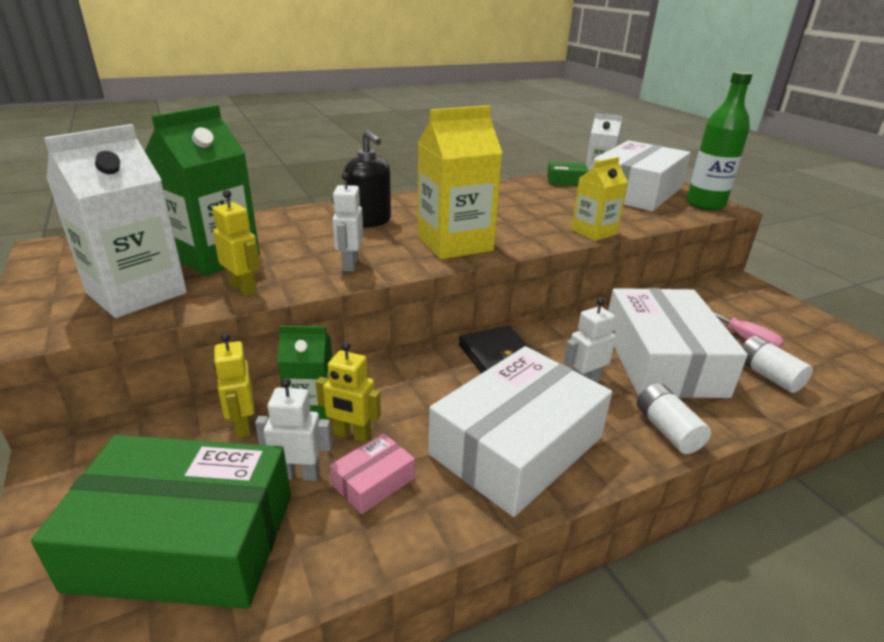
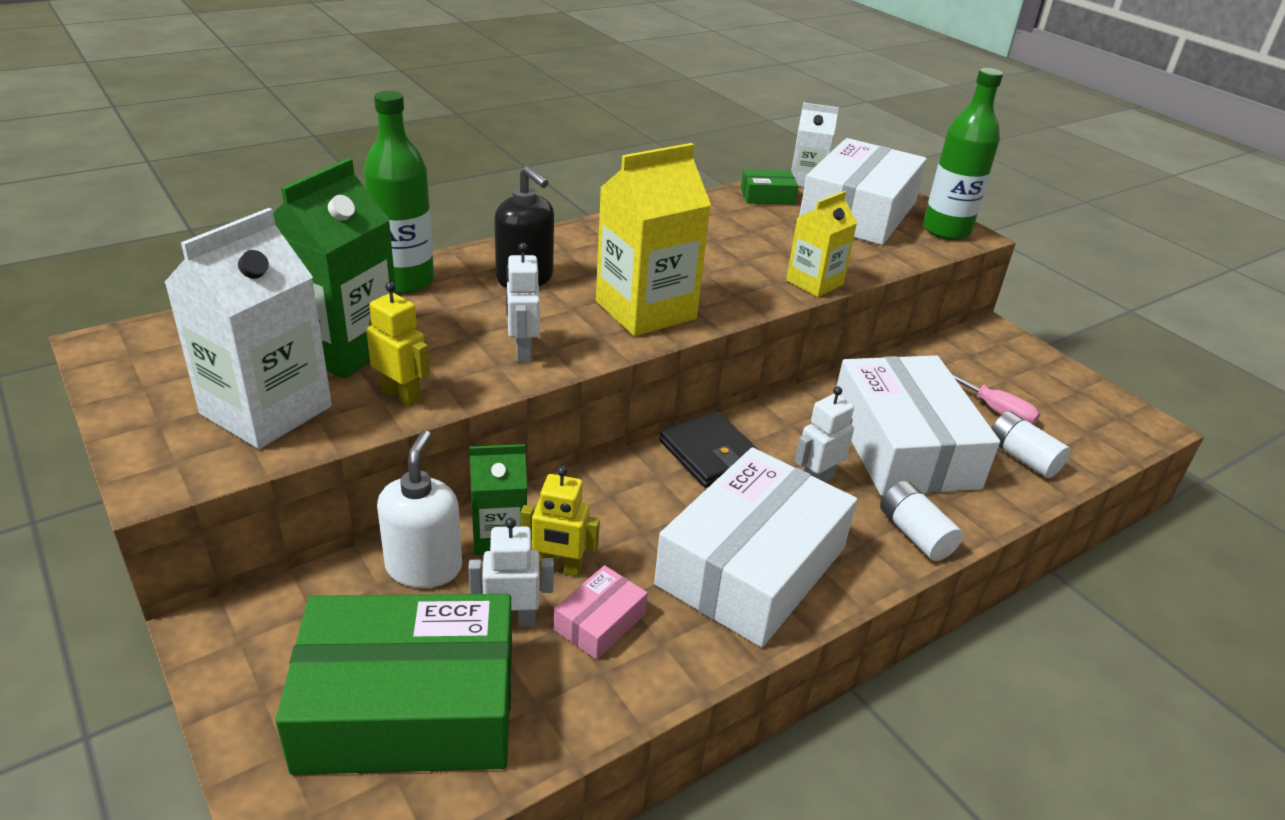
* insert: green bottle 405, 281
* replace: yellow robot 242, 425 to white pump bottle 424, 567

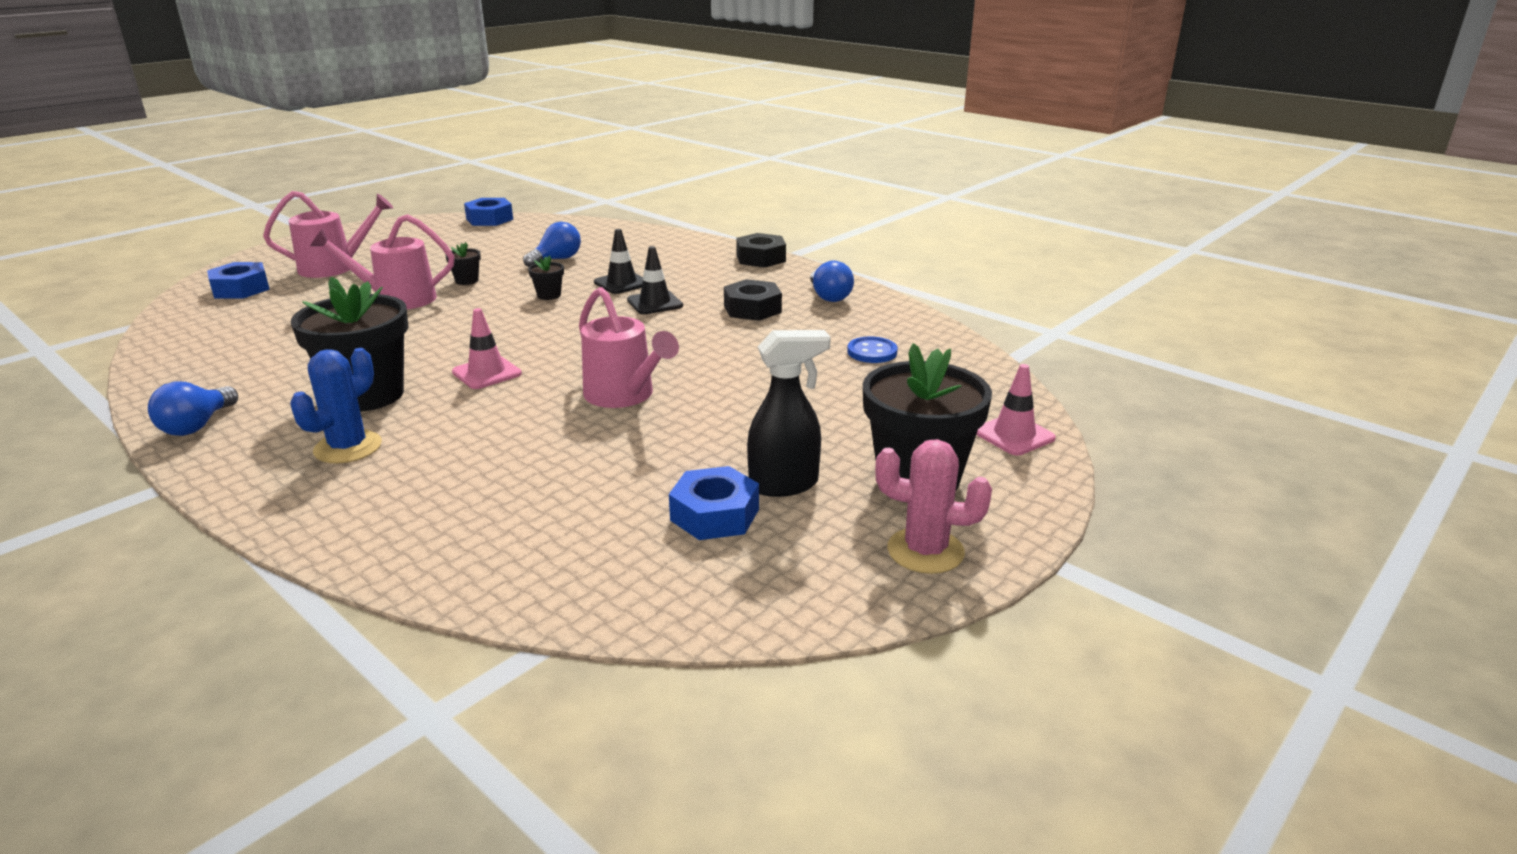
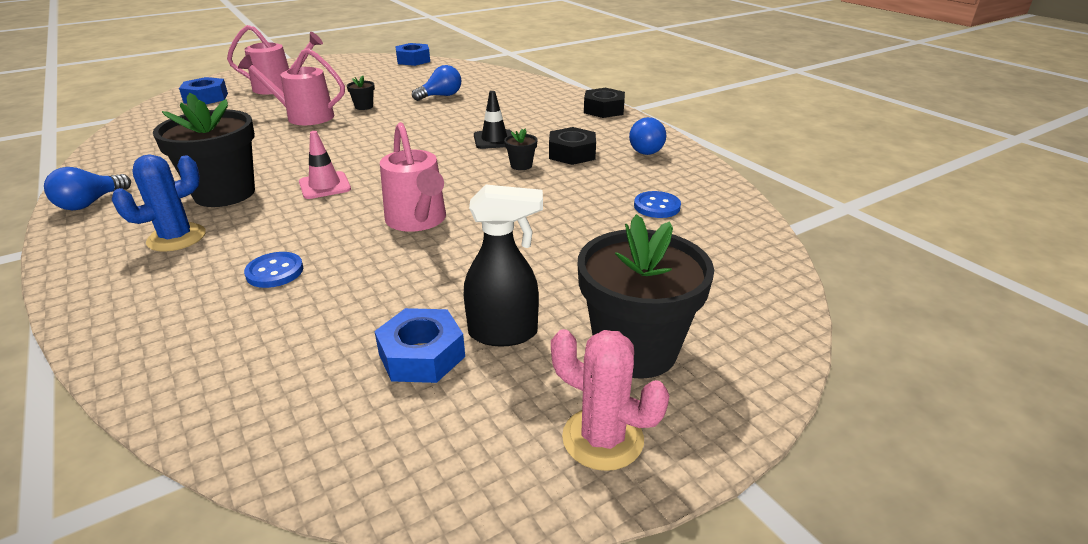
* delete: ebony traffic cone 622, 283
* delete: pink traffic cone 1014, 435
* insert: blue shirt button 275, 272
* move: ebony plant pot 549, 295 to 521, 165

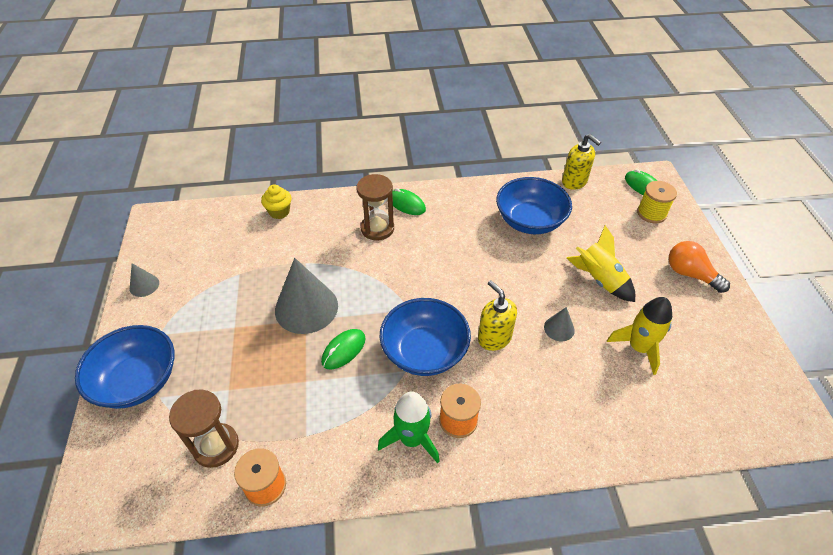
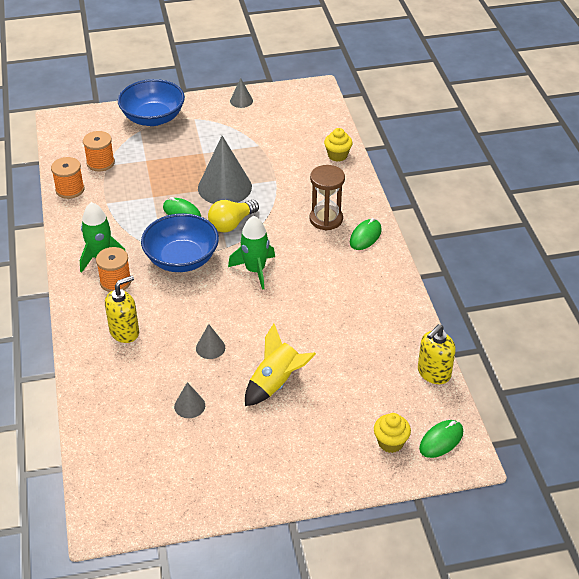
* delete: blue deep dish 530, 221
* delete: orange-coloured bulb 690, 274
* insert: yellow bulb 231, 224
* insert: green rocket 255, 270
* move: yellow pump bottle 494, 338 to 124, 332
* replace: dark brown sand timer 216, 446 to orange-coloured reel of thread 100, 163
* replace: yellow rocket 638, 348 to gray cone 189, 406
* replace: yellow reel of thread 651, 213 to yellow cupcake 390, 442

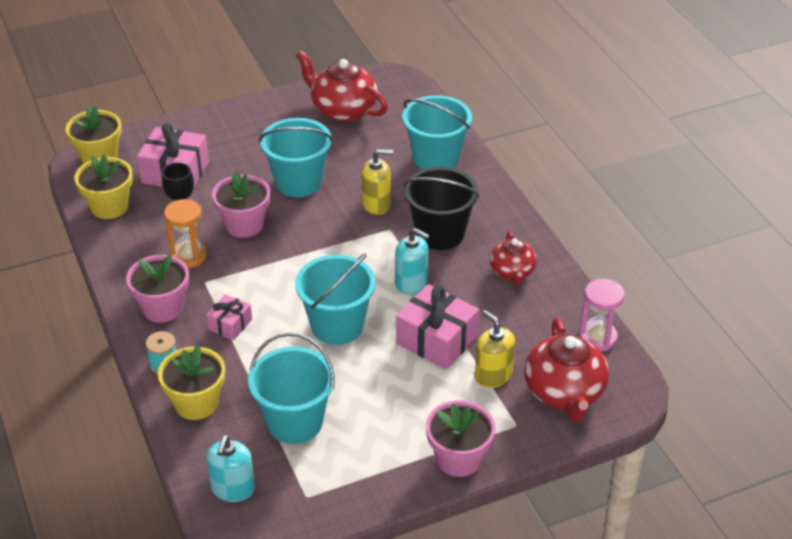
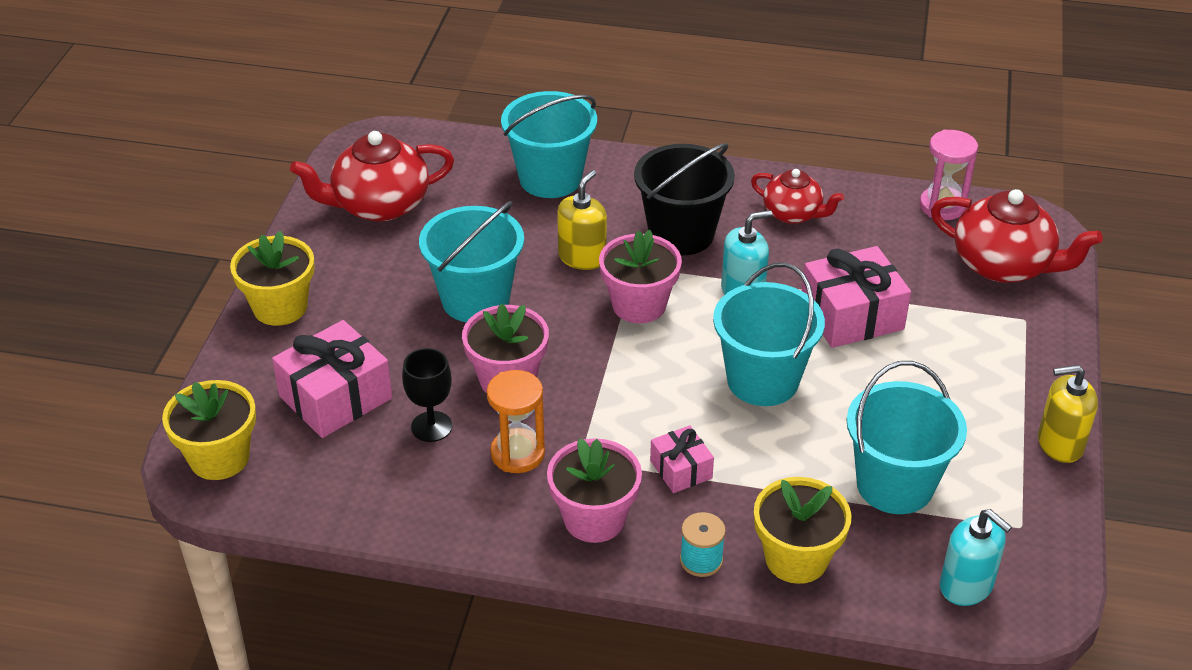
* move: yellow plant pot 109, 207 to 280, 307
* move: pink plant pot 458, 459 to 639, 305
* move: yellow pump bottle 493, 375 to 1060, 444

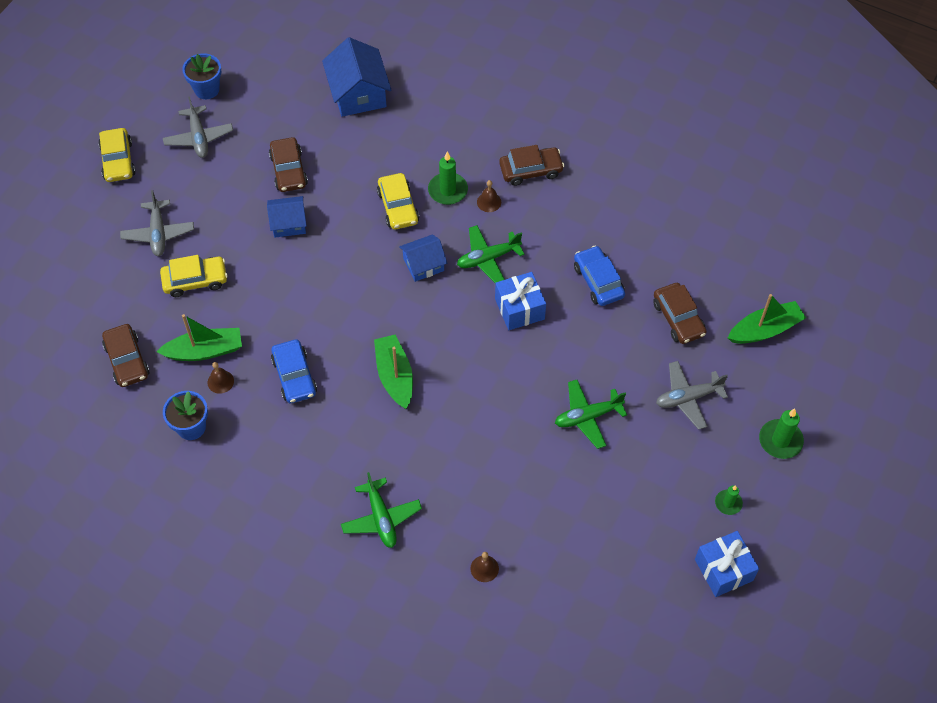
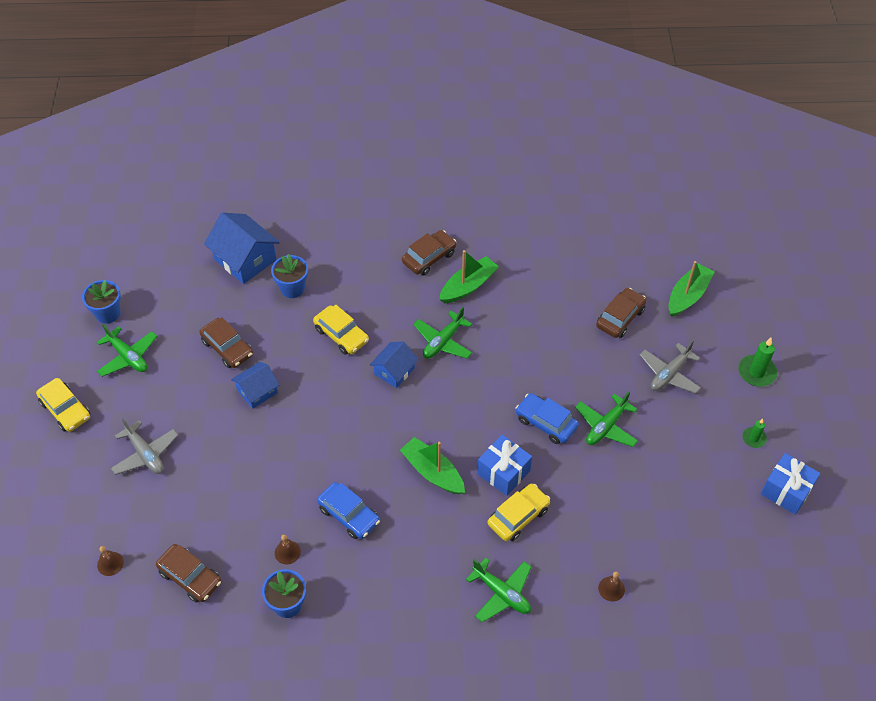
* delete: green wax candle 448, 190
* insert: blue plant pot 292, 288
* move: green boat 205, 351 to 468, 286
* move: yellow car 195, 280 to 518, 516
* move: dark brown bell 489, 202 to 110, 563
* move: blue wrapped gift 519, 309 to 503, 472
* move: blue car 598, 281 to 546, 423
* recolor: gray toy plane 199, 137 to green toy plane 128, 357
* rotate: dark brown car 678, 318 = 620, 318 90 degrees counterclockwise

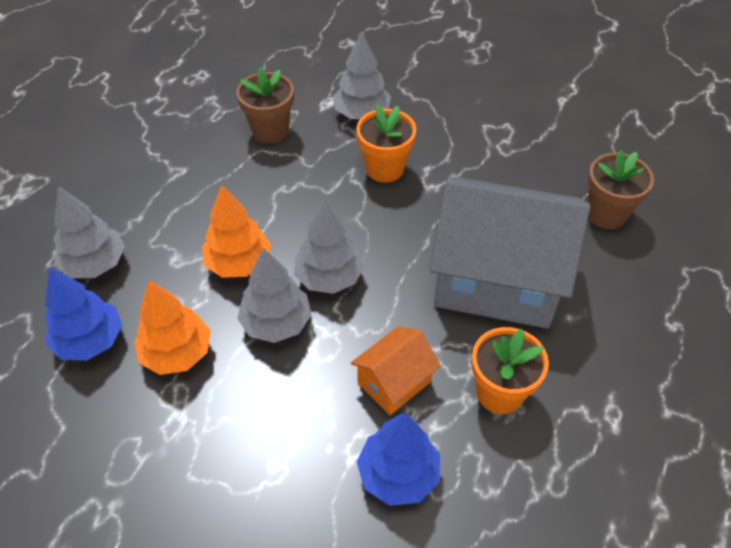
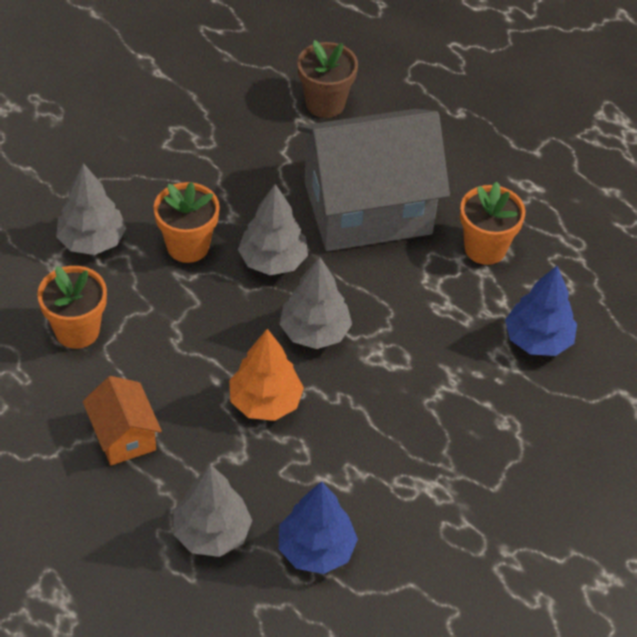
* delete: orange-coloured fir tree 177, 353
* move: gray fir tree 276, 323 to 273, 260
* move: orange-coloured cottage 394, 382 to 123, 436
* recolor: dark brown plant pot 270, 131 to orange-coloured plant pot 77, 330
* rotate: gray cottage 497, 279 = 367, 208 45 degrees clockwise

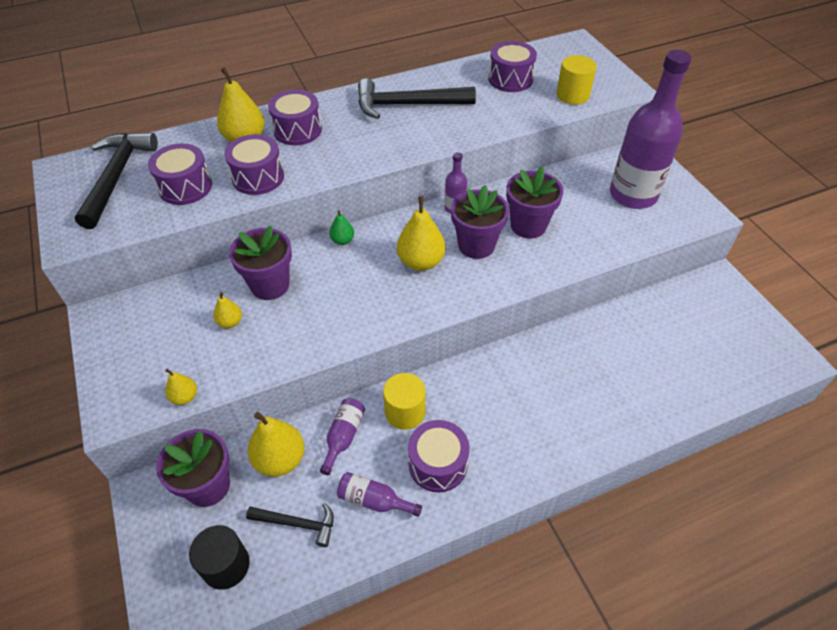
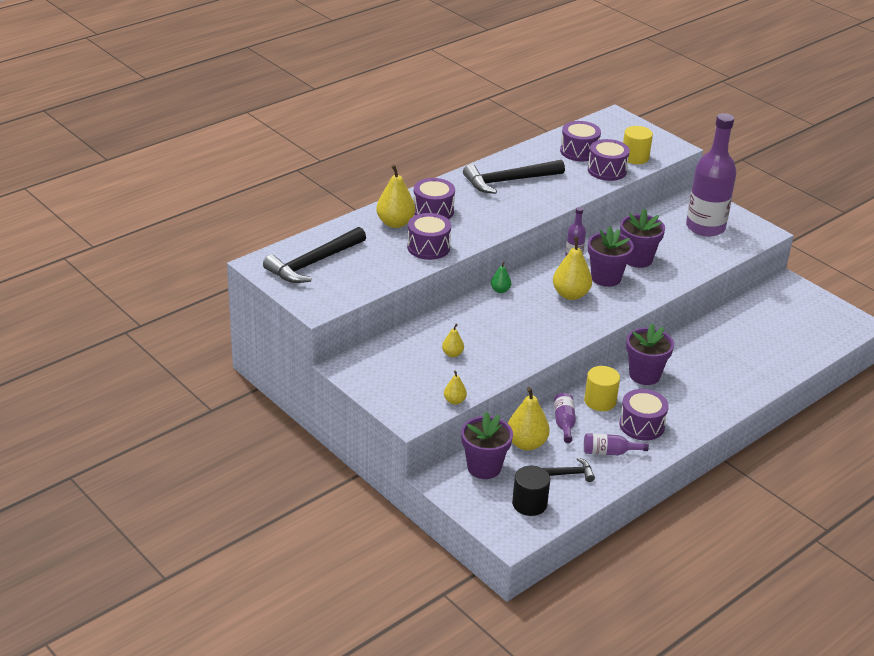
* move: violet toy drum 185, 187 to 607, 170
* move: violet plant pot 270, 285 to 644, 375
* rotate: ebony carpenter's hammer 117, 177 = 313, 263 120 degrees counterclockwise

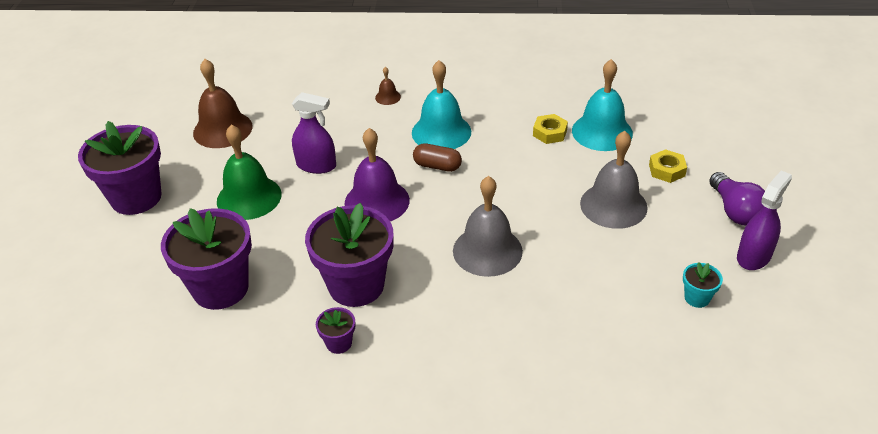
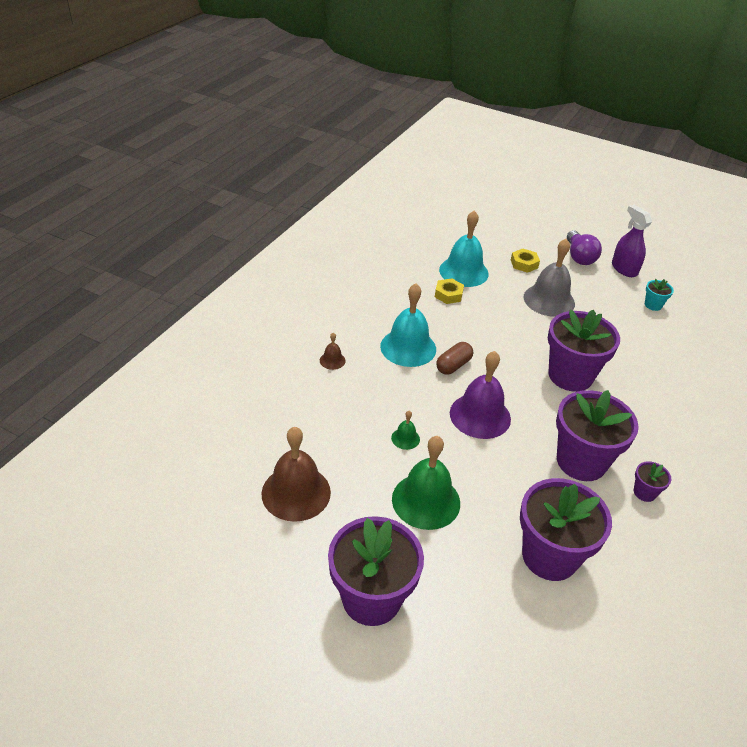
* replace: violet spray bottle 316, 165 to green bell 405, 438
* replace: gray bell 487, 250 to violet plant pot 570, 376
* rotate: violet bulb 735, 211 = 579, 257 75 degrees clockwise

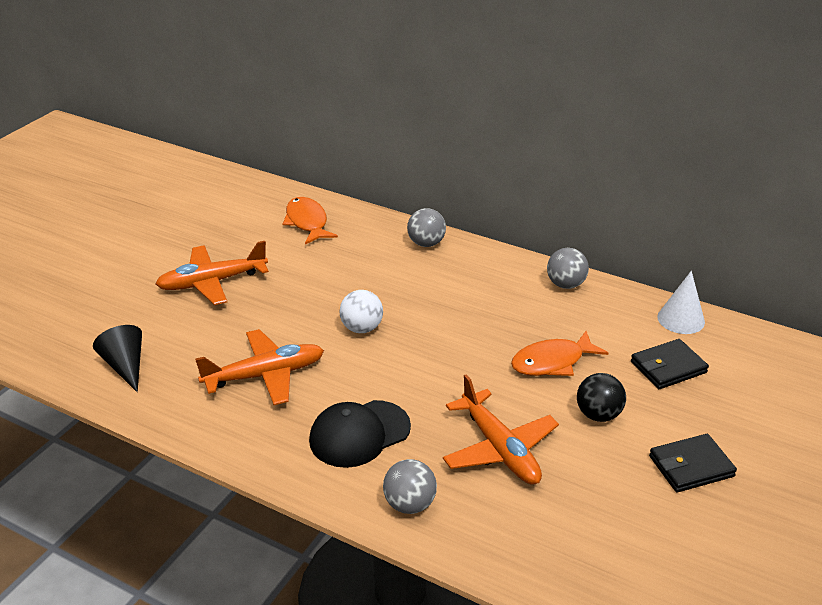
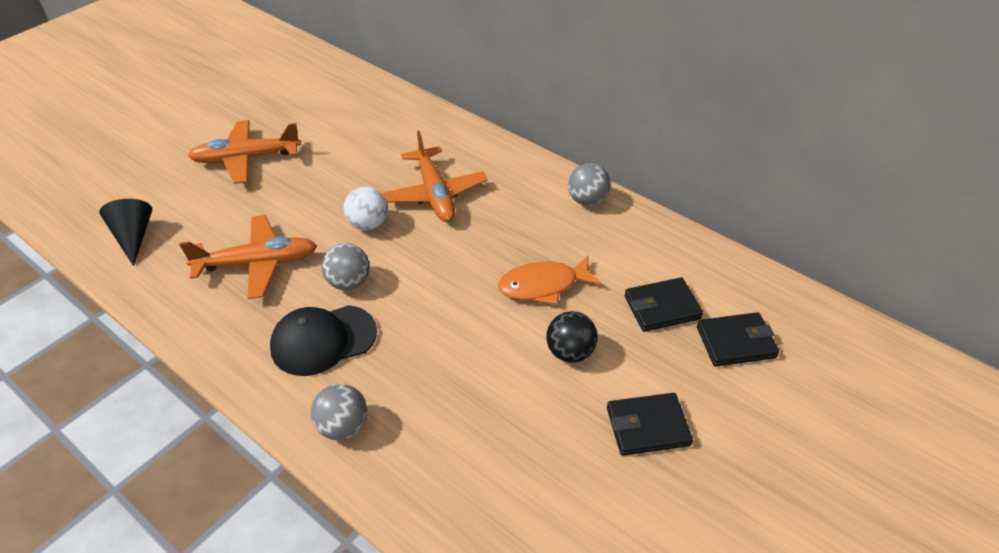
* delete: orange-coloured fish 307, 222
* delete: white cone 681, 319
* insert: ebony card wallet 736, 342
* move: gray sphere 426, 243 to 349, 282
* move: orange-coloured toy plane 499, 449 to 435, 194

